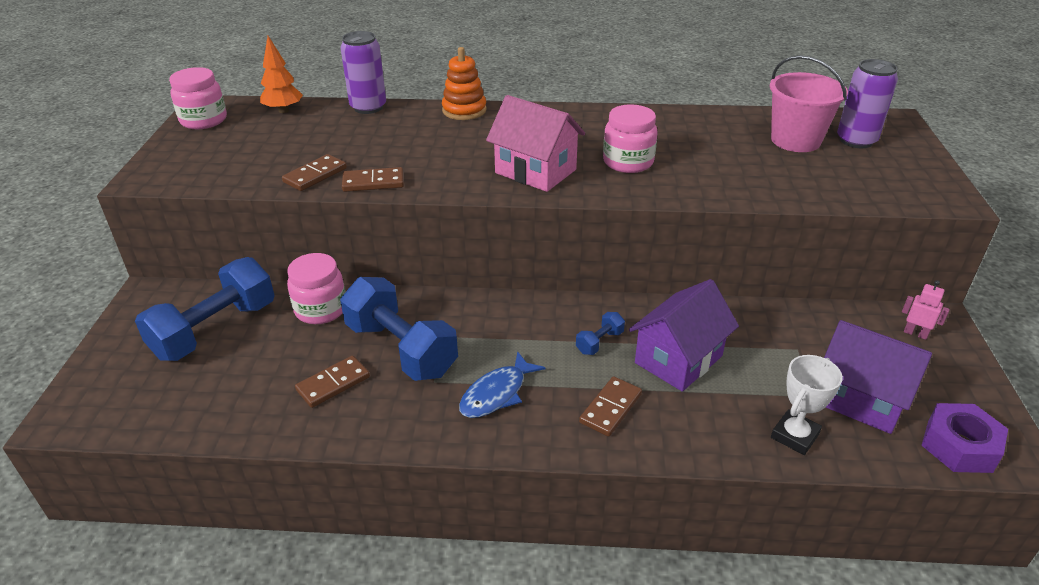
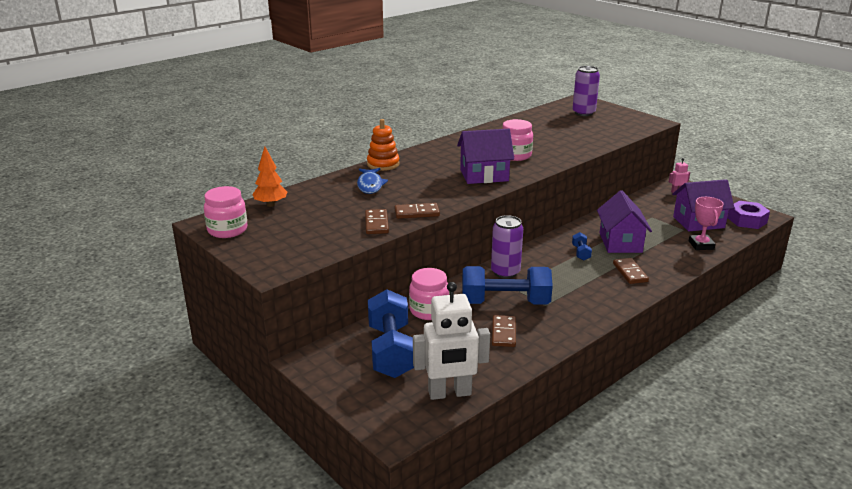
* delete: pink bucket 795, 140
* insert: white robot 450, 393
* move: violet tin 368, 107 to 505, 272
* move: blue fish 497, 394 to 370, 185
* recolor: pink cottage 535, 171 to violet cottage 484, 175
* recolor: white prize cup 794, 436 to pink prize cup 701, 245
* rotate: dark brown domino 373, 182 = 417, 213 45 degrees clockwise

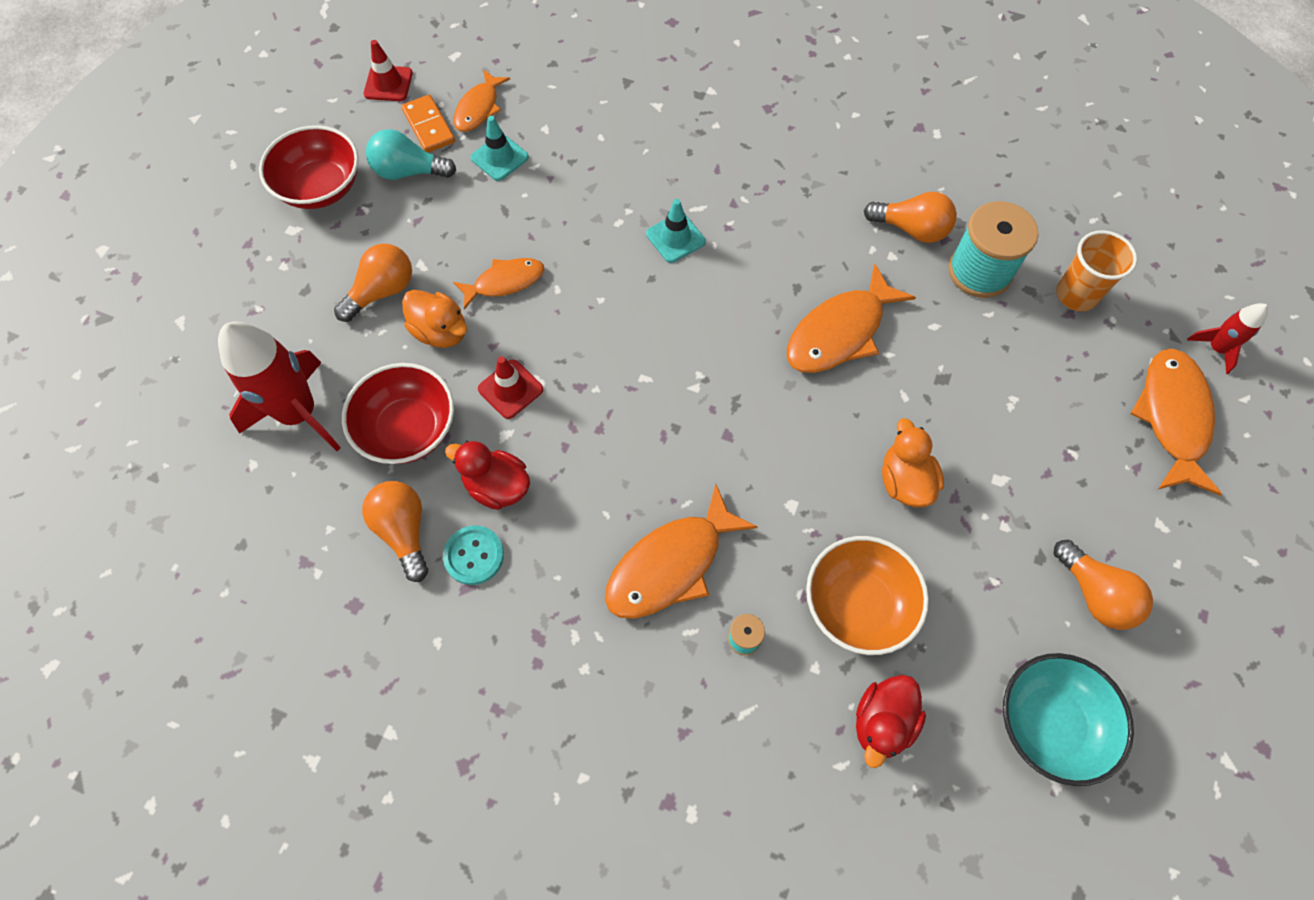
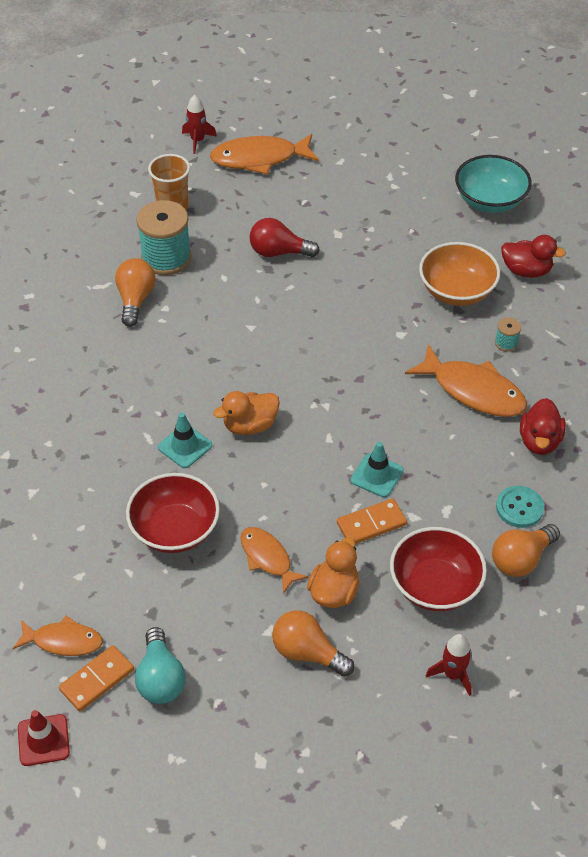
* delete: orange-coloured fish 839, 332
* delete: orange-coloured bulb 1095, 594
* insert: crimson bulb 279, 252
* move: crimson deep dish 321, 187 to 175, 530
* move: crimson duck 497, 486 to 539, 441
* move: aqua traffic cone 499, 157 to 377, 475
* move: orange-coloured duck 905, 481 to 250, 425
* replace: crimson traffic cone 510, 389 to orange-coloured domino 371, 524
* resize: crimson rocket 299, 413 = 452, 674 x0.50

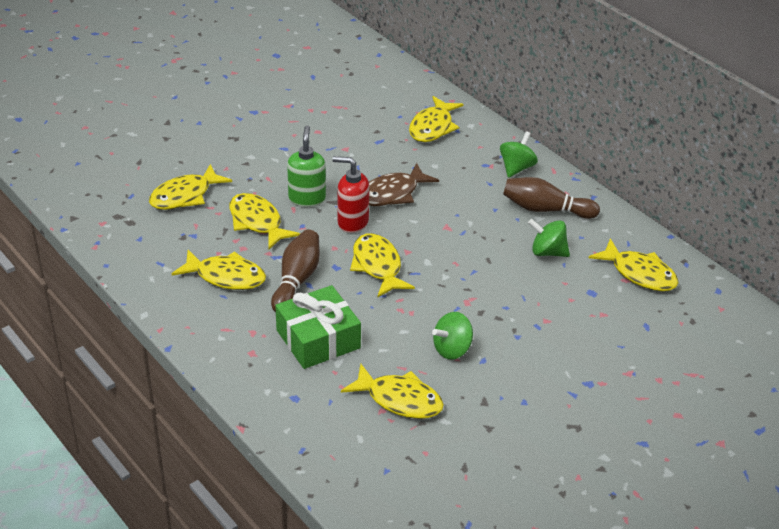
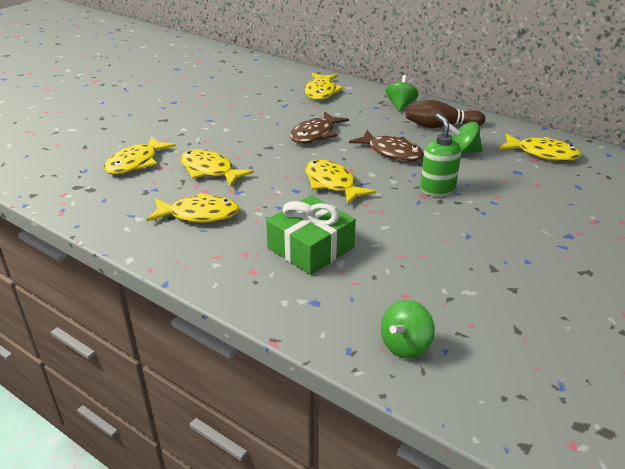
* delete: dark brown skittle 296, 280
* delete: crimson pump bottle 352, 222
* delete: yellow fish 399, 400
* insert: dark brown fish 391, 152
* move: green pump bottle 307, 198 to 437, 189
* move: green spinning top 452, 349 to 405, 345

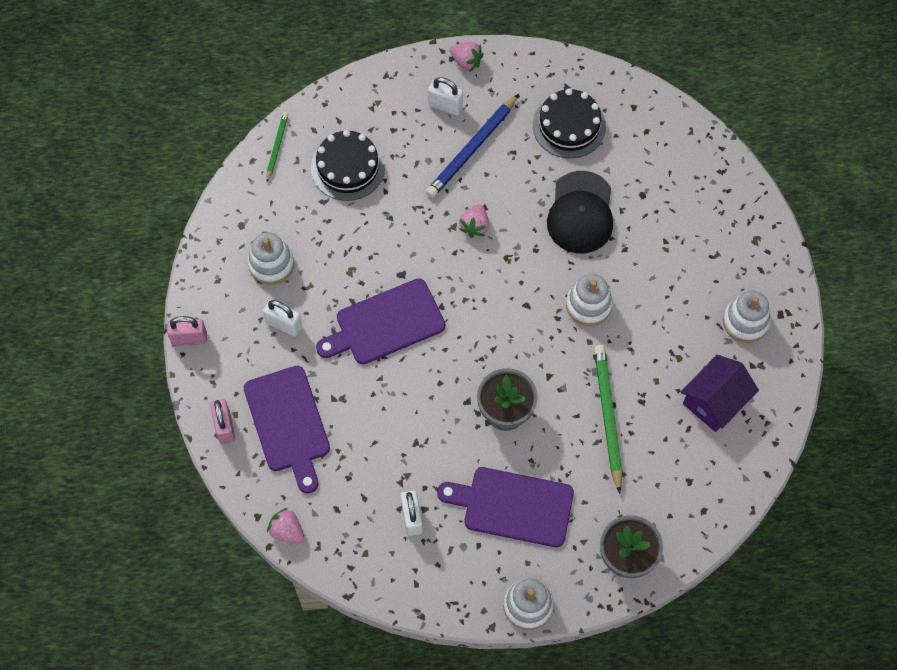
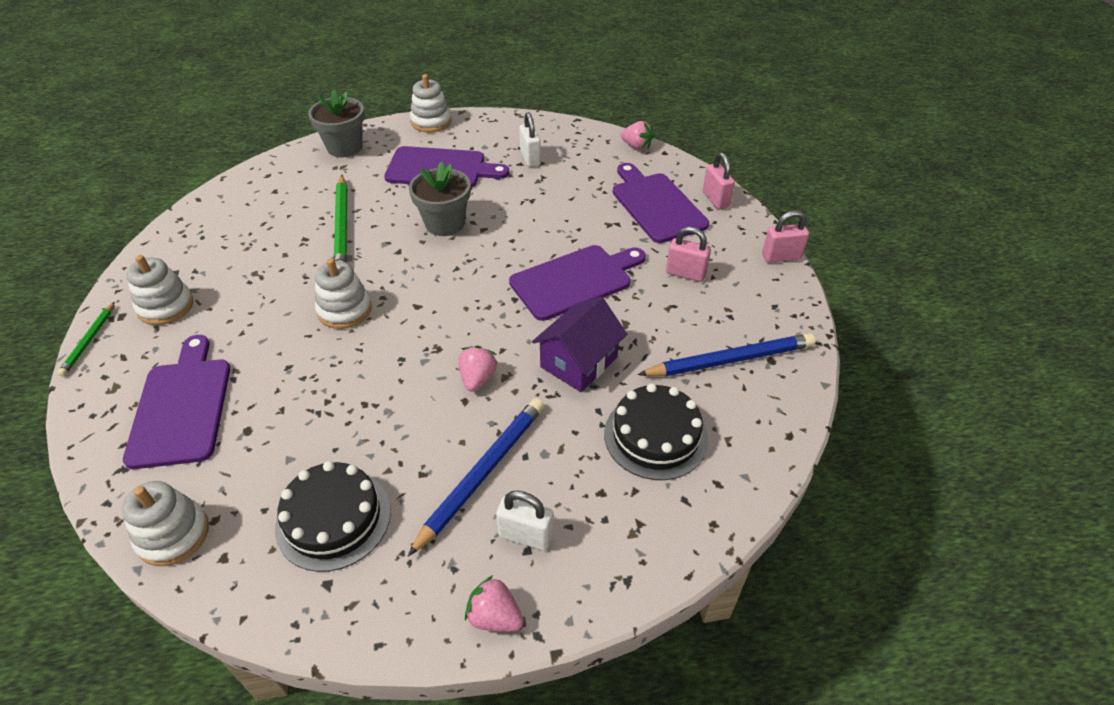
* delete: ebony peaked cap 580, 213
* insert: violet chopping board 182, 407
* insert: blue wooden pencil 730, 360
* move: white ring stacker 271, 264 to 173, 535
* move: green wooden pencil 277, 146 to 89, 341
* move: violet cottage 714, 401 to 579, 362
* recolor: white lock 284, 324 to pink lock 685, 273

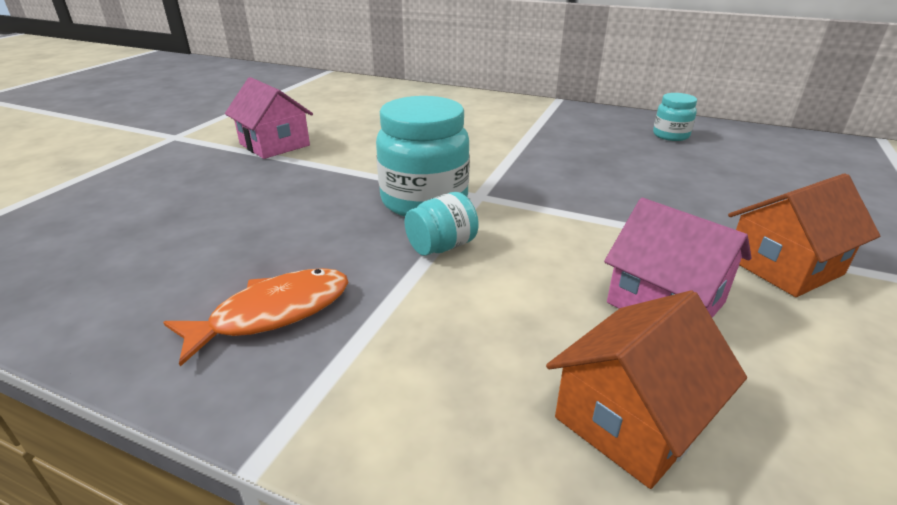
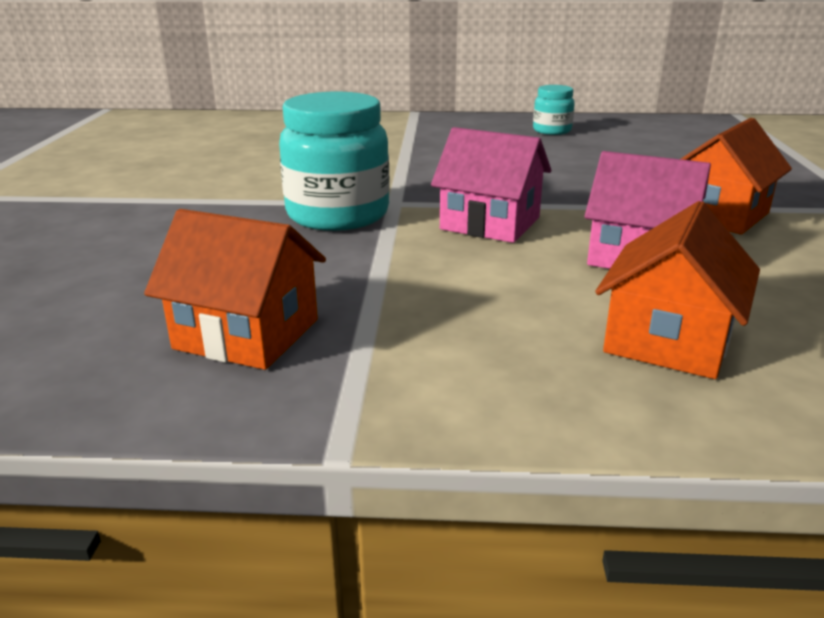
* delete: aqua preserve jar 442, 246
* move: pink cottage 274, 144 to 490, 223
* replace: orange-coloured fish 273, 313 to orange-coloured cottage 247, 334

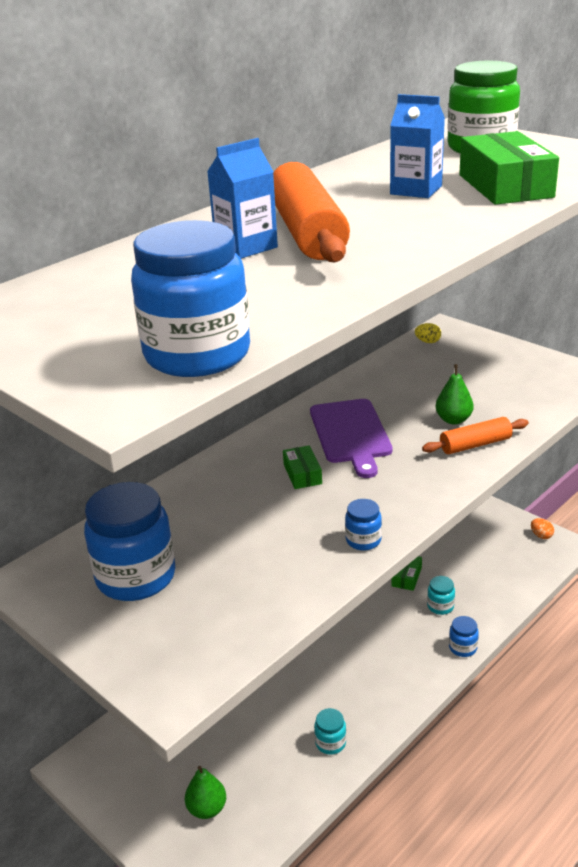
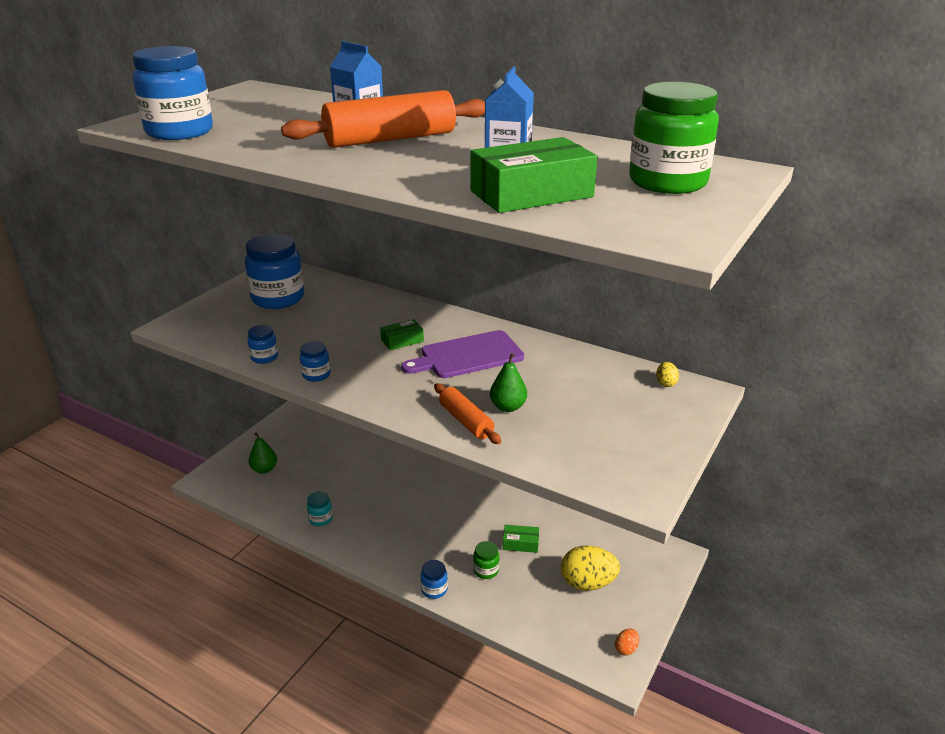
* insert: blue preserve jar 264, 357
* insert: yellow egg shape 587, 583
* recolor: aqua preserve jar 440, 606 to green preserve jar 486, 570

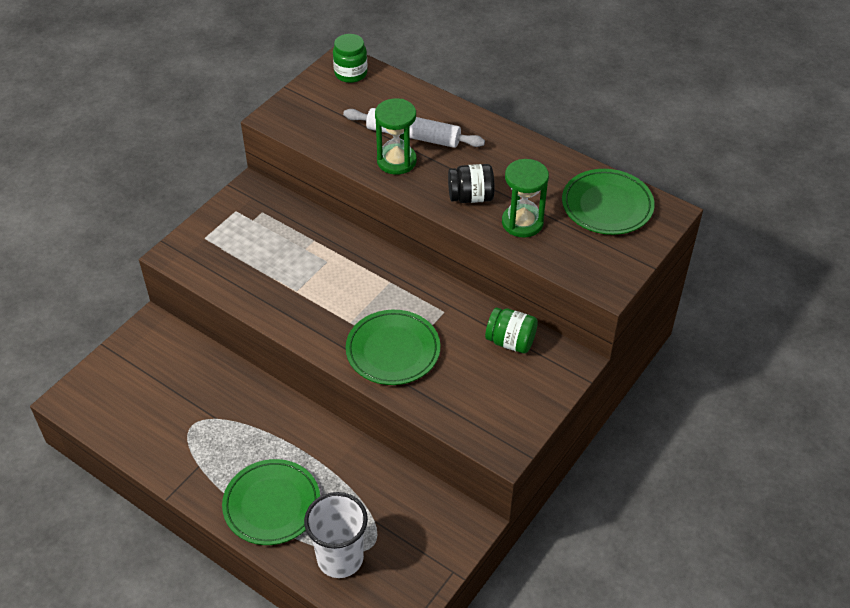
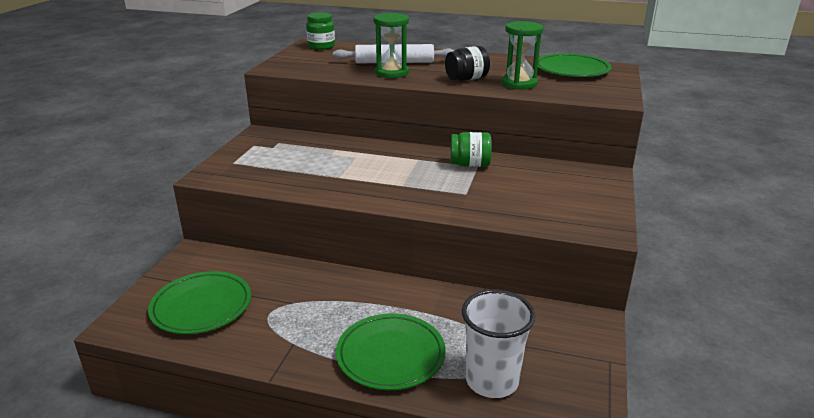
* move: green plate 393, 350 to 201, 306
* move: green preserve jar 510, 341 to 470, 165

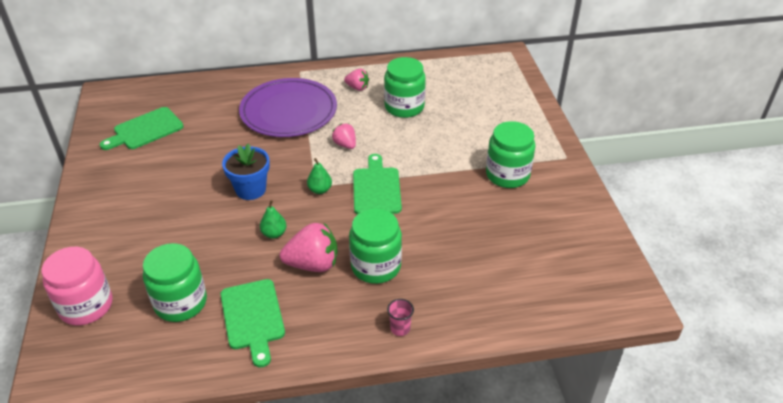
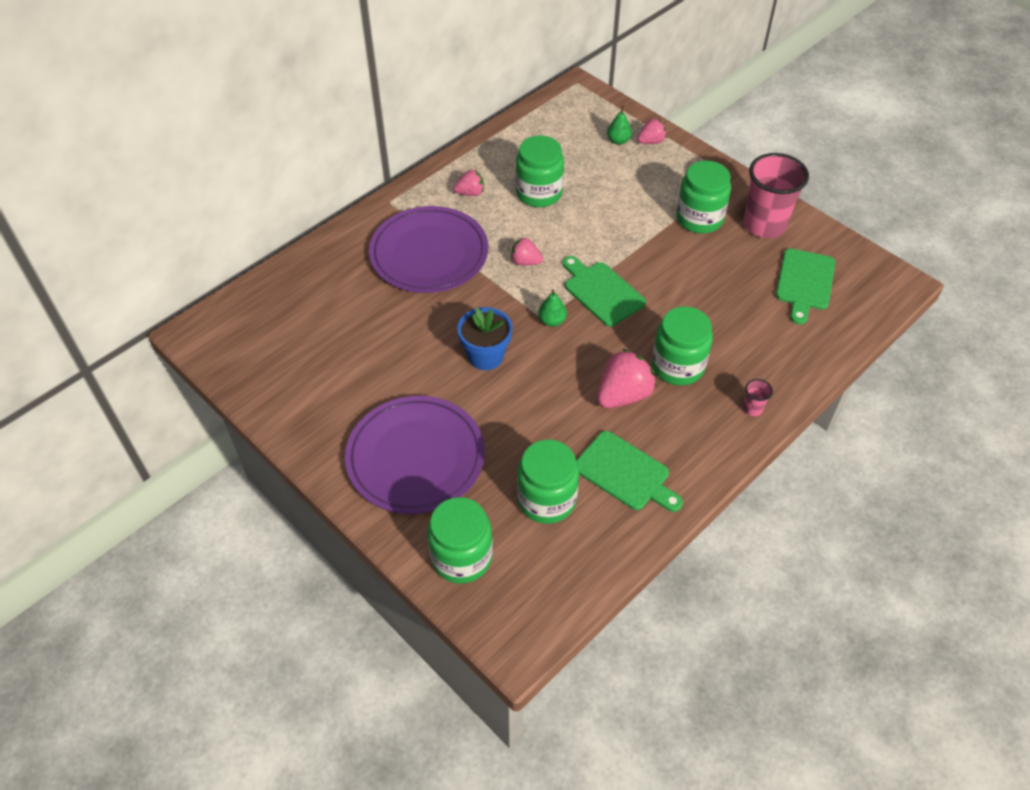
* insert: violet plate 415, 457
* insert: pink berry 651, 141
* insert: pink cup 764, 225
* move: green chopping board 145, 130 to 804, 282
* move: green pear 274, 234 to 618, 141
* recolor: pink preserve jar 86, 306 to green preserve jar 461, 557

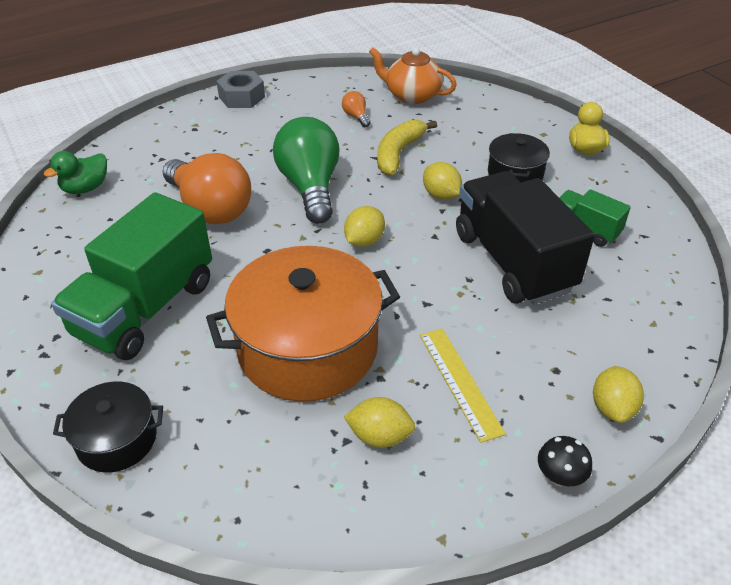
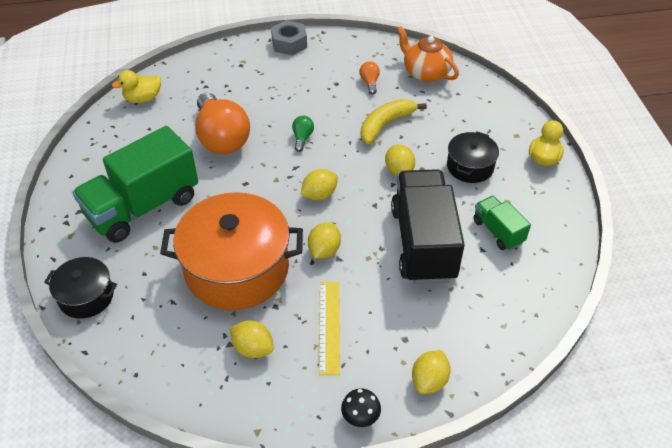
* insert: yellow toy lemon 324, 250
* recolor: green duck 85, 188 to yellow duck 143, 99
* resize: green bulb 310, 187 = 302, 138 x0.41

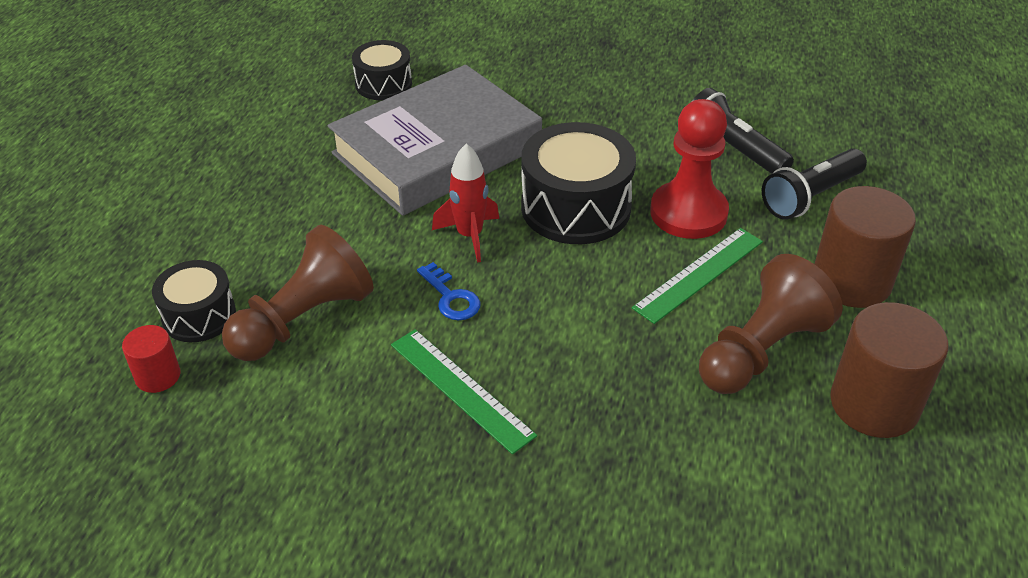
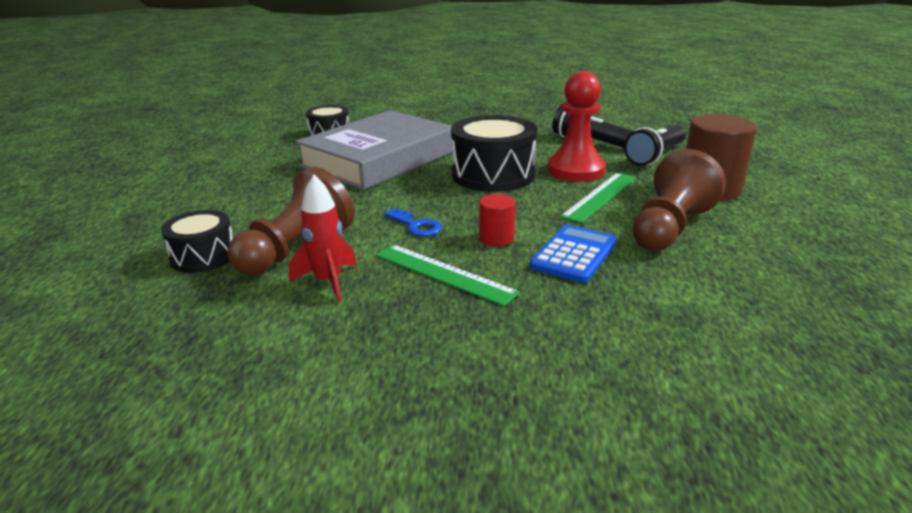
* delete: dark brown cylinder shape 874, 404
* insert: blue calculator 574, 254
* move: crimson cylinder shape 158, 376 to 496, 238
* move: crimson rocket 470, 236 to 328, 282

